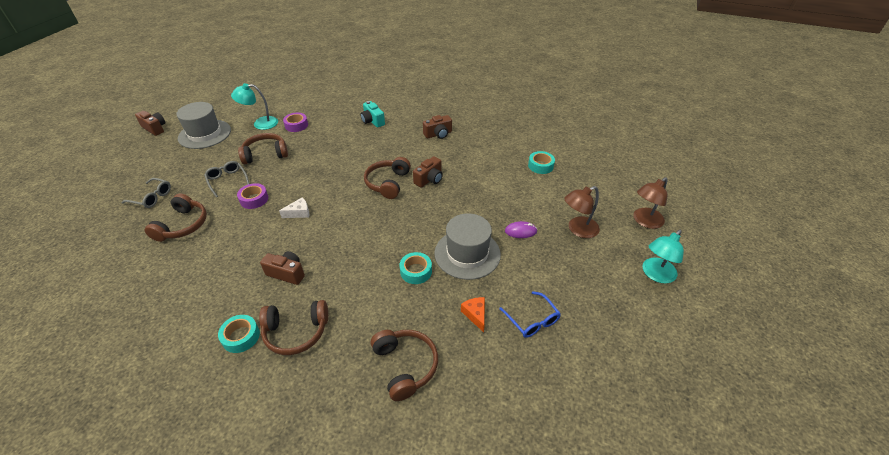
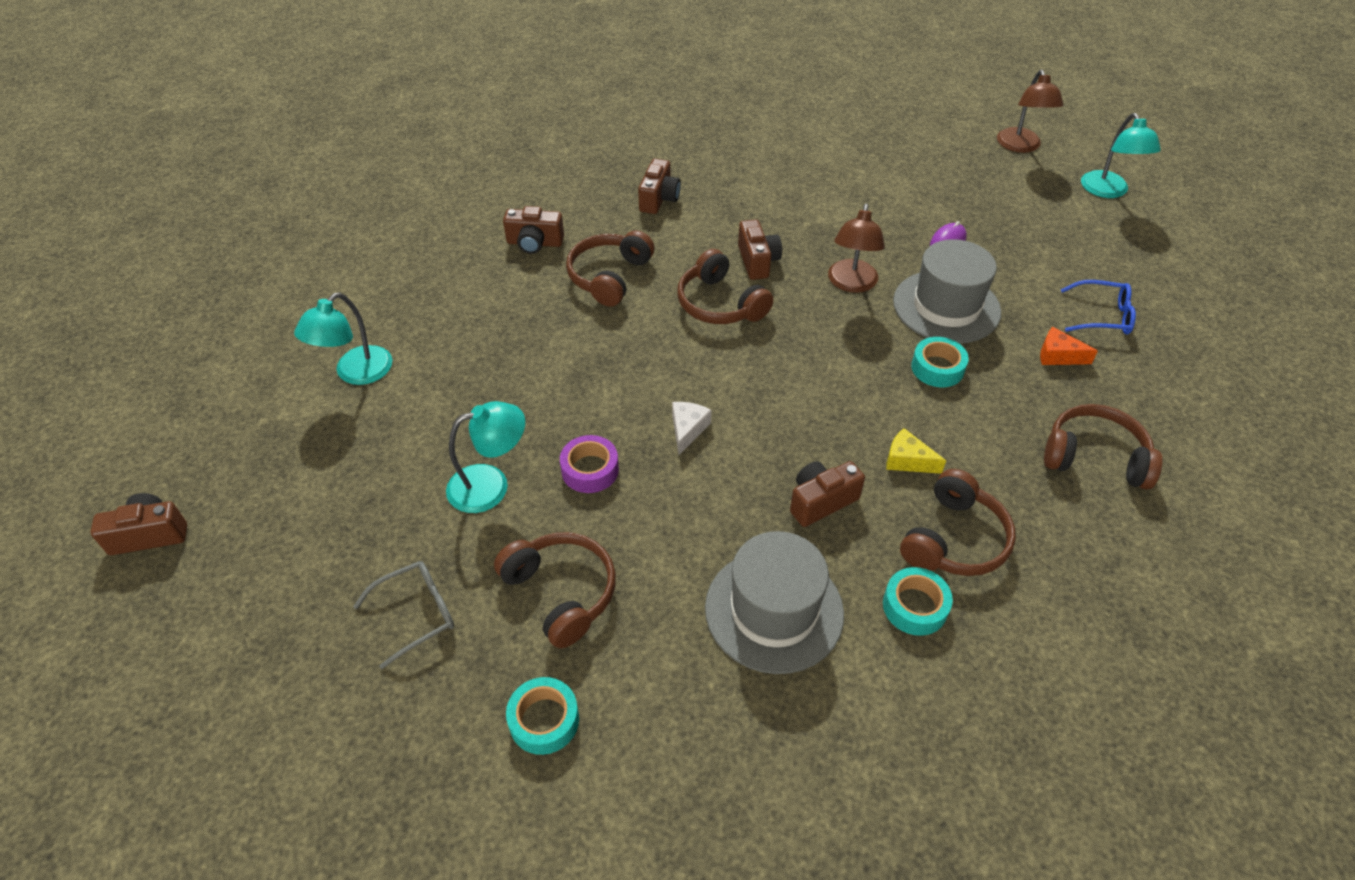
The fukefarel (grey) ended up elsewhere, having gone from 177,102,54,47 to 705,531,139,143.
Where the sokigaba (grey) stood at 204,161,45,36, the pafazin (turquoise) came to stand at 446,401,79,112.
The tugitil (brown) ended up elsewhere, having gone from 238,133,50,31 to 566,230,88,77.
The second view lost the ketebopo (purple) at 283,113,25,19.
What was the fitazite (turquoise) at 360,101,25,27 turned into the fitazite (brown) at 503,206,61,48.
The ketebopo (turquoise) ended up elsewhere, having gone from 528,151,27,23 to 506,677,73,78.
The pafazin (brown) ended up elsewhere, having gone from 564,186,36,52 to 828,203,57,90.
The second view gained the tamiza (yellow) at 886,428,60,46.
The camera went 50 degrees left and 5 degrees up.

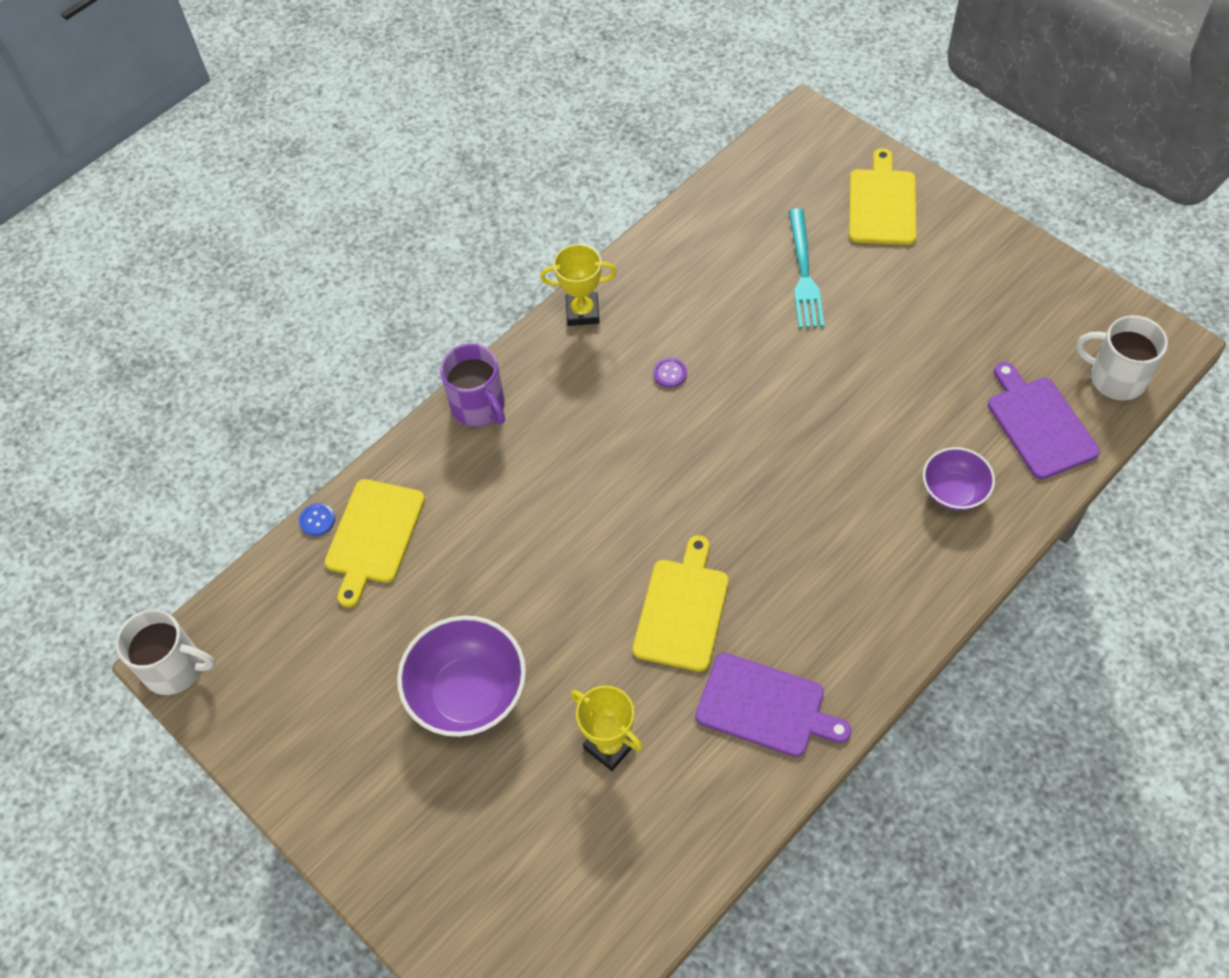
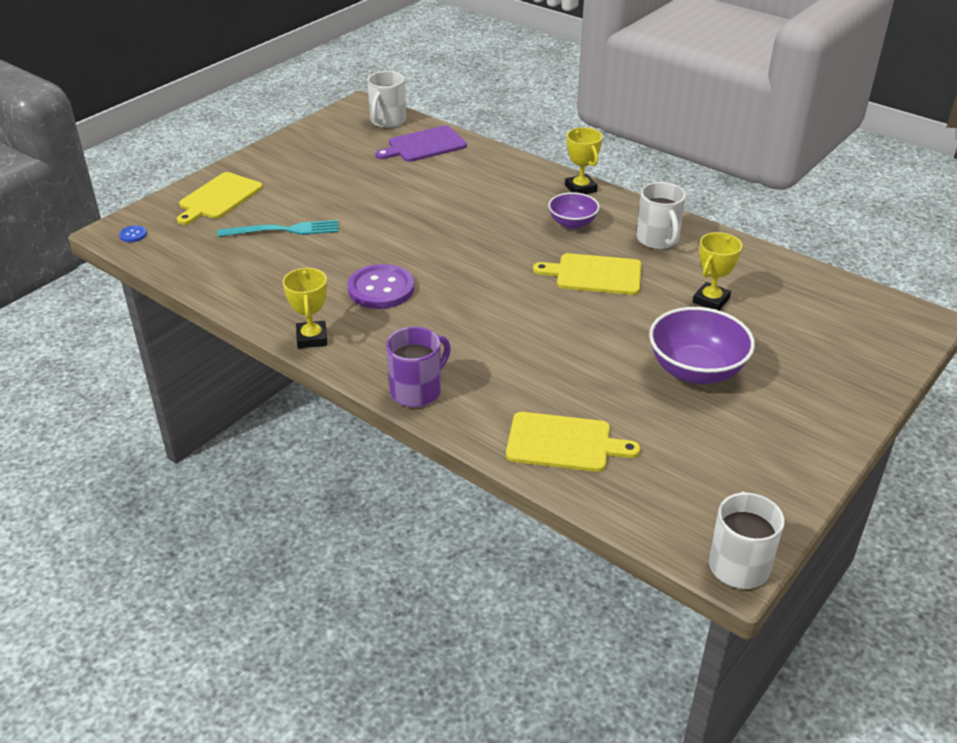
The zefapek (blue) ended up elsewhere, having gone from 299,503,36,33 to 119,225,28,17.
The size of the zefapek (purple) at 653,358,34,30 changed by a factor of 2.35.
Where the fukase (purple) stood at 695,653,157,104, the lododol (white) came to stand at 636,182,50,67.
The fukase (yellow) at 849,148,67,97 ended up facing another way, 60 degrees counterclockwise from before.
The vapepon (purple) ended up elsewhere, having gone from 923,447,72,64 to 548,192,52,37.
The second view gained the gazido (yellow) at 565,127,38,67.
The camera went 100 degrees left and 20 degrees down.

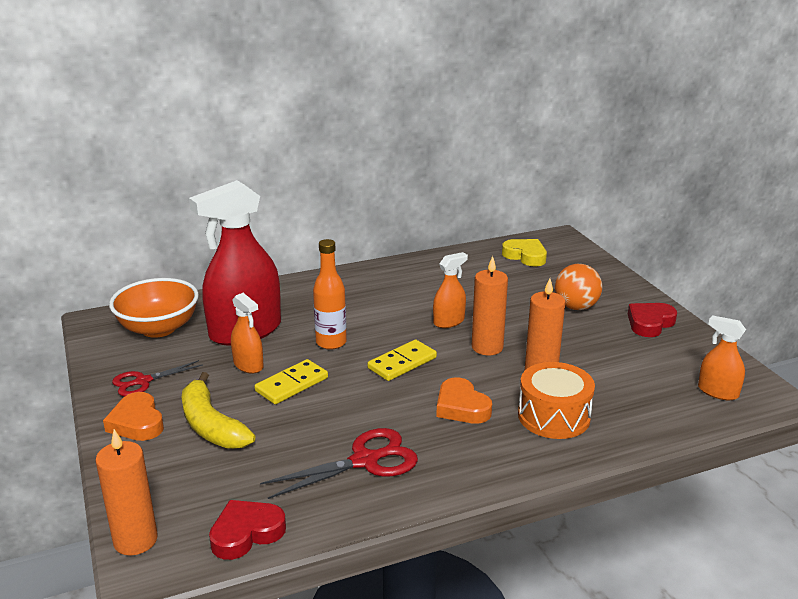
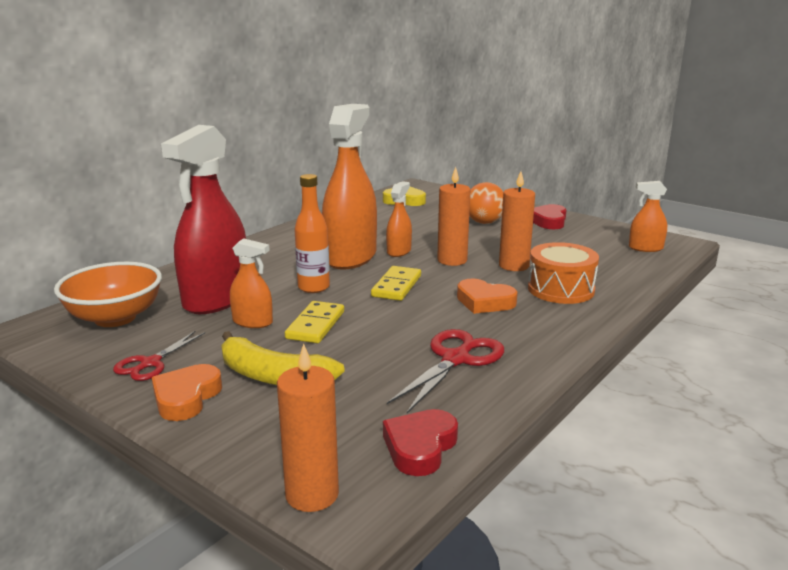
The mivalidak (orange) at 103,392,61,49 ended up facing another way, 75 degrees clockwise from before.
The second view gained the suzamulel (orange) at 322,104,55,166.
The camera went 30 degrees left and 5 degrees down.

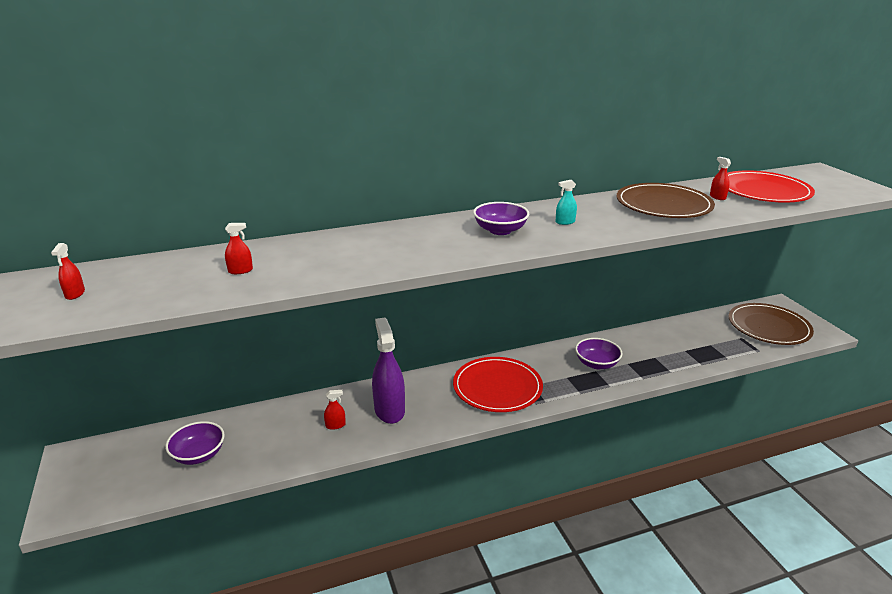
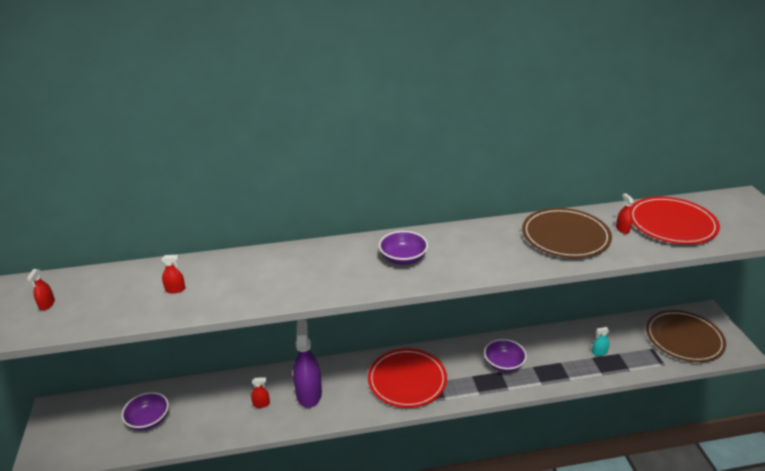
The suzamulel (turquoise) ended up elsewhere, having gone from 556,180,21,45 to 592,327,18,29.
The camera went 10 degrees right and 5 degrees up.

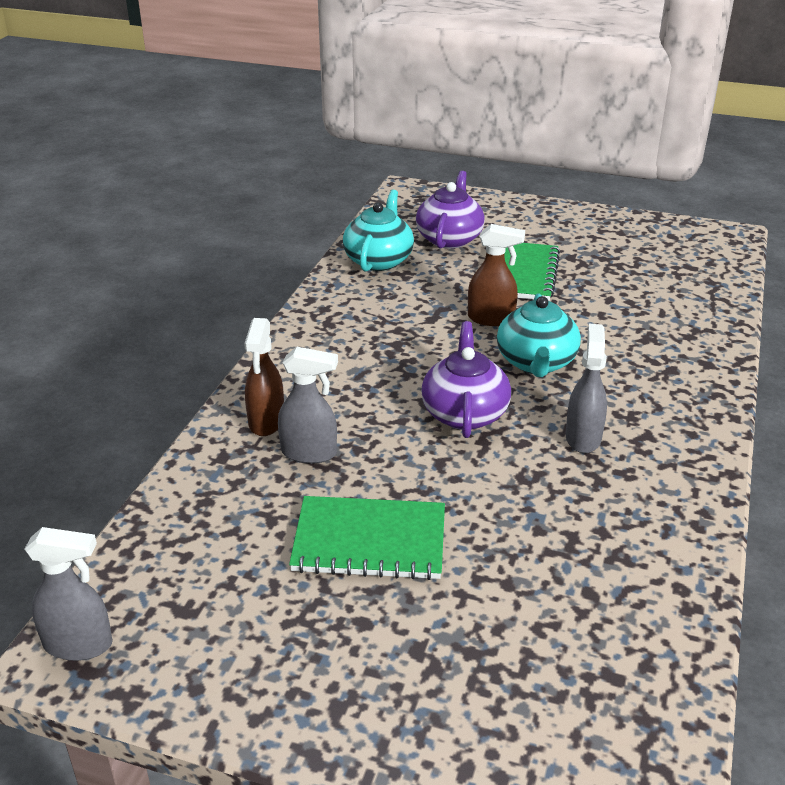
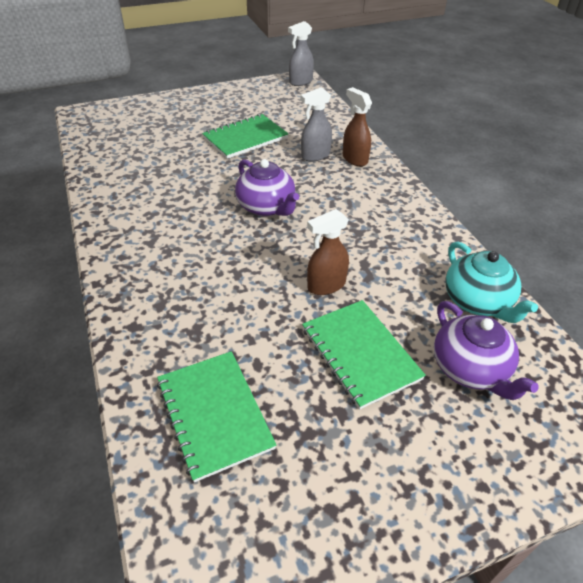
The second view lost the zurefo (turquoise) at 497,293,84,84.
The second view lost the suzamulel (grey) at 565,324,42,129.
The second view gained the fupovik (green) at 157,351,119,131.
The camera went 140 degrees right and 10 degrees up.

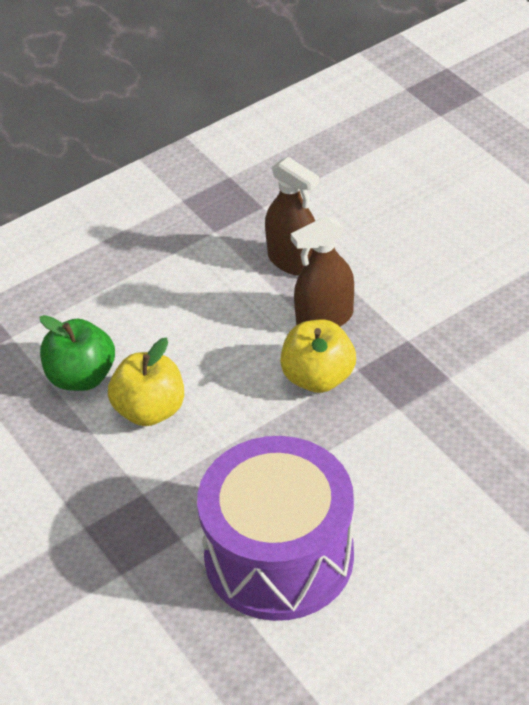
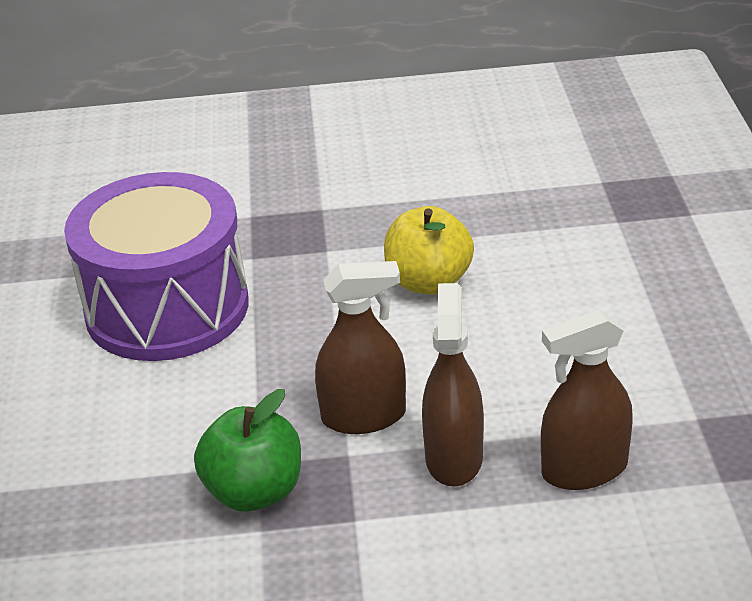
The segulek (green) ended up elsewhere, having gone from 40,315,75,76 to 194,389,107,123.
Where the segulek (yellow) stood at 280,320,76,73, the suzamulel (brown) came to stand at 315,261,91,173.
The camera went 120 degrees right and 10 degrees down.

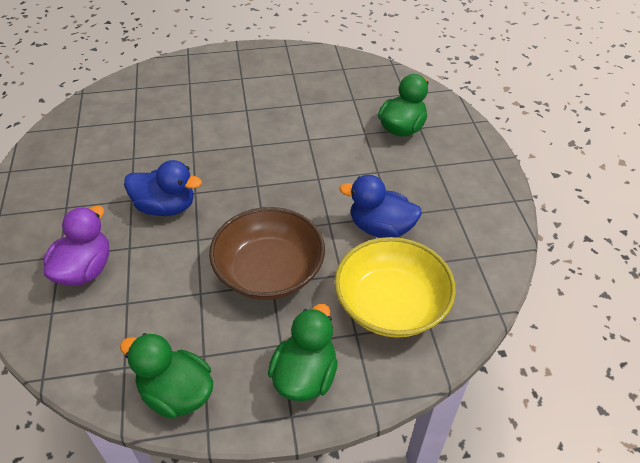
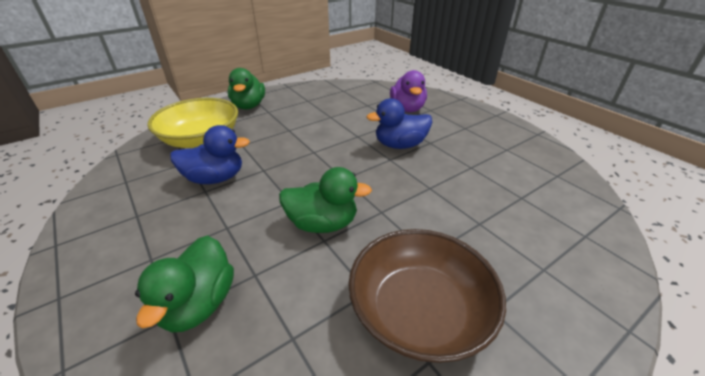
The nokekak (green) ended up elsewhere, having gone from 120,333,93,86 to 279,167,93,66.
The vapepon (brown) ended up elsewhere, having gone from 209,207,116,93 to 348,229,158,134.
The camera went 155 degrees right and 10 degrees down.

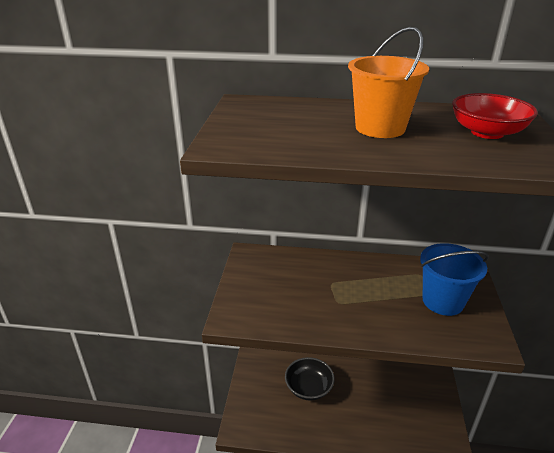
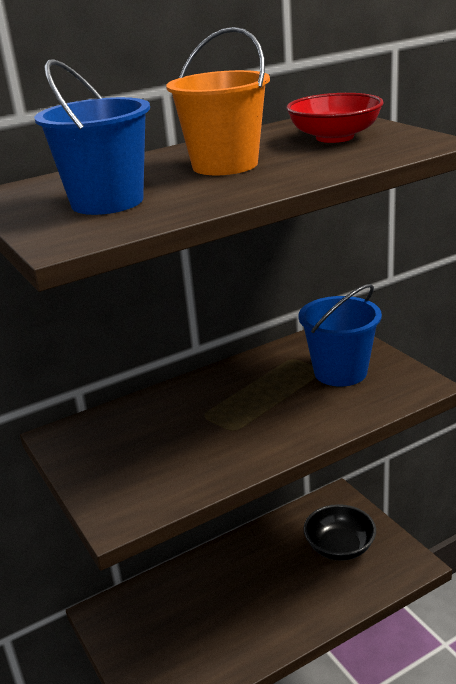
The vapepon (black) ended up elsewhere, having gone from 285,357,50,44 to 303,504,73,57.
The second view gained the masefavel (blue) at 34,59,116,156.
The camera went 35 degrees left and 5 degrees down.

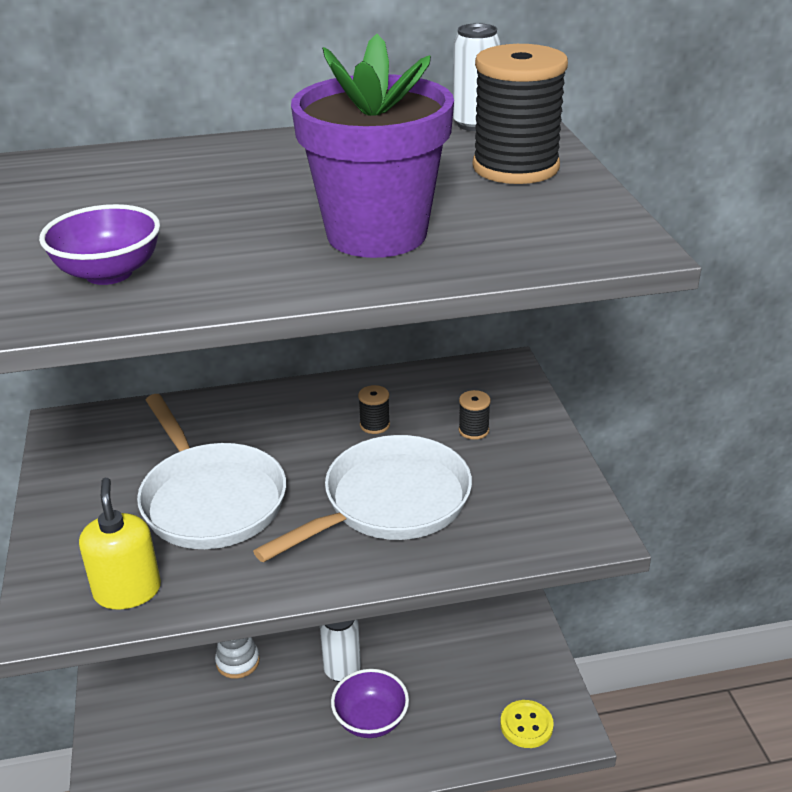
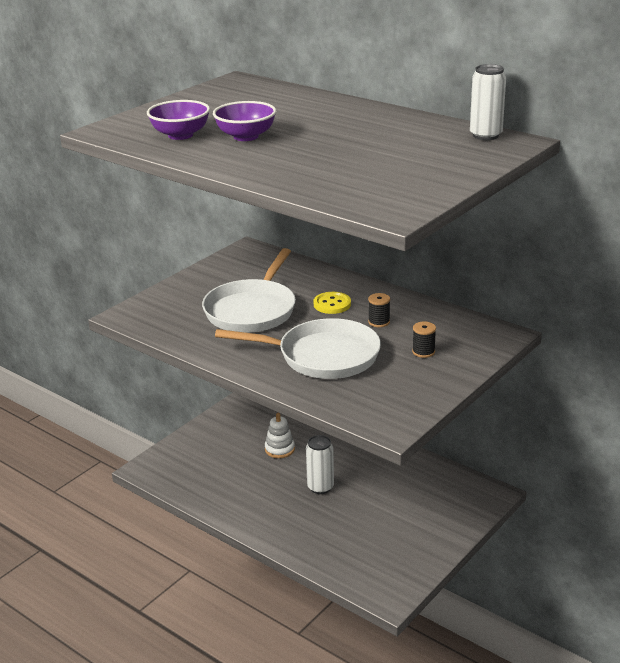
The second view lost the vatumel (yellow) at 79,478,82,131.
The second view lost the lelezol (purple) at 291,34,163,224.
The vapepon (purple) ended up elsewhere, having gone from 331,669,78,69 to 213,101,63,40.
The second view lost the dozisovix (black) at 473,44,95,140.
The zefapek (yellow) ended up elsewhere, having gone from 500,700,54,48 to 314,292,37,22.
The camera went 50 degrees right and 5 degrees down.

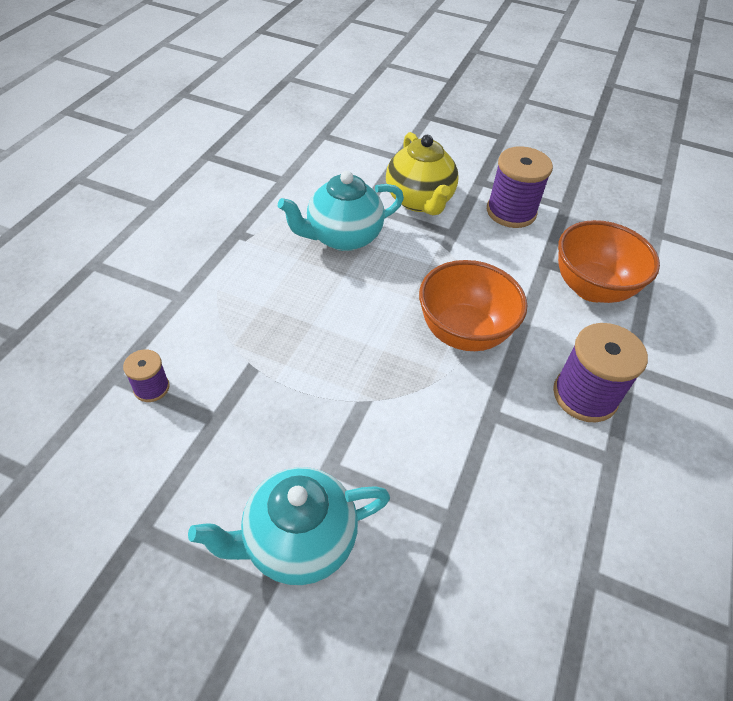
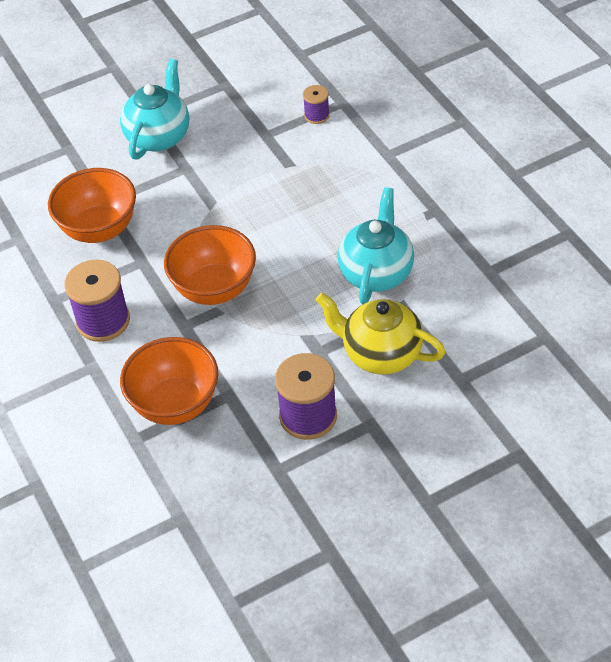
The second view gained the vapepon (orange) at 48,168,88,75.
The camera went 135 degrees right and 0 degrees up.

